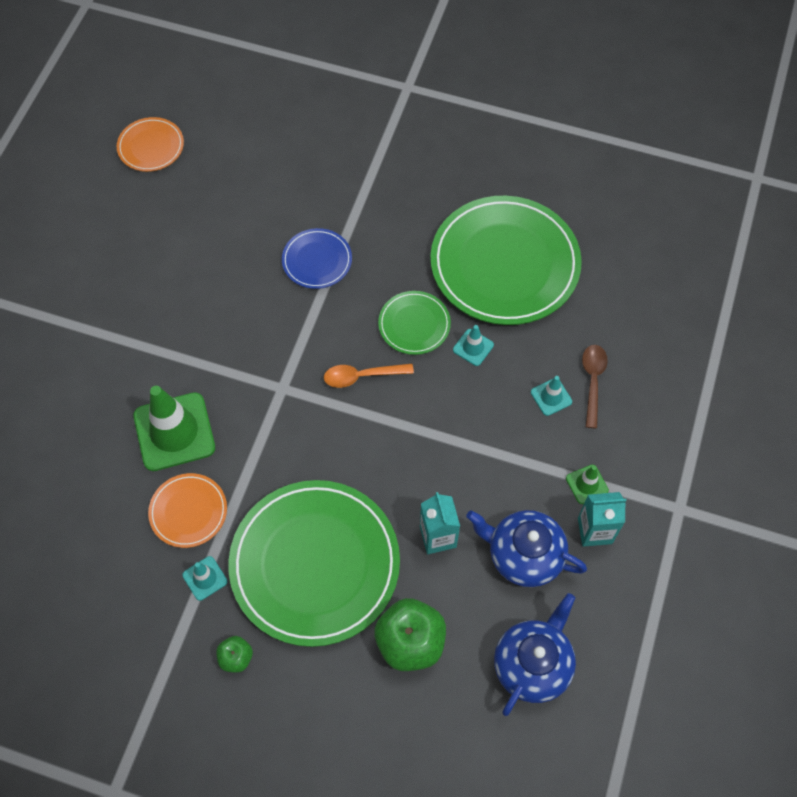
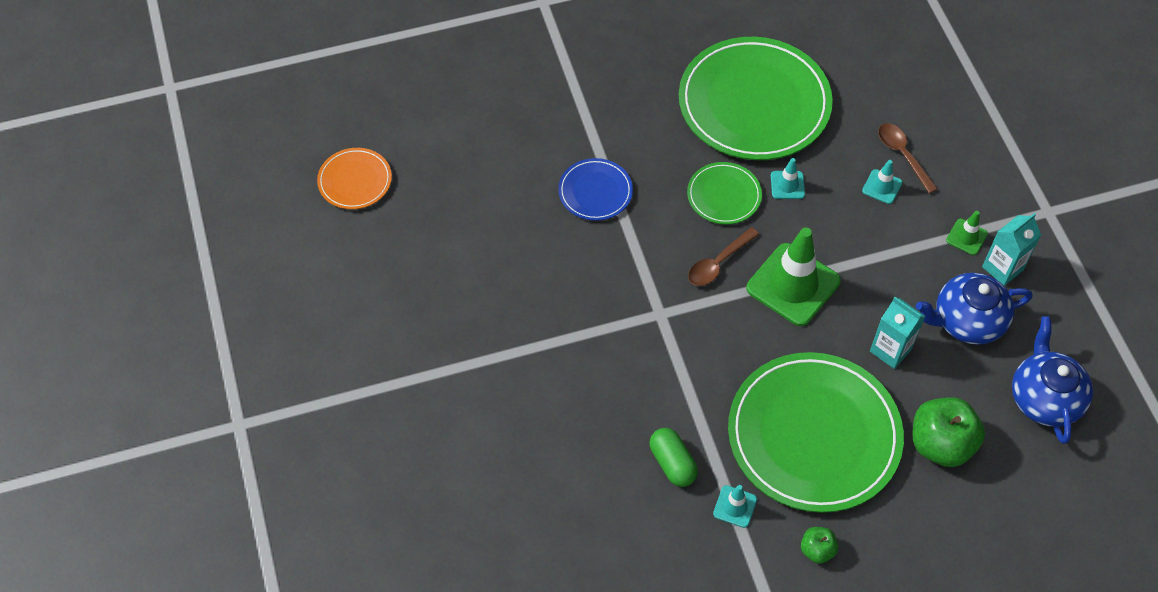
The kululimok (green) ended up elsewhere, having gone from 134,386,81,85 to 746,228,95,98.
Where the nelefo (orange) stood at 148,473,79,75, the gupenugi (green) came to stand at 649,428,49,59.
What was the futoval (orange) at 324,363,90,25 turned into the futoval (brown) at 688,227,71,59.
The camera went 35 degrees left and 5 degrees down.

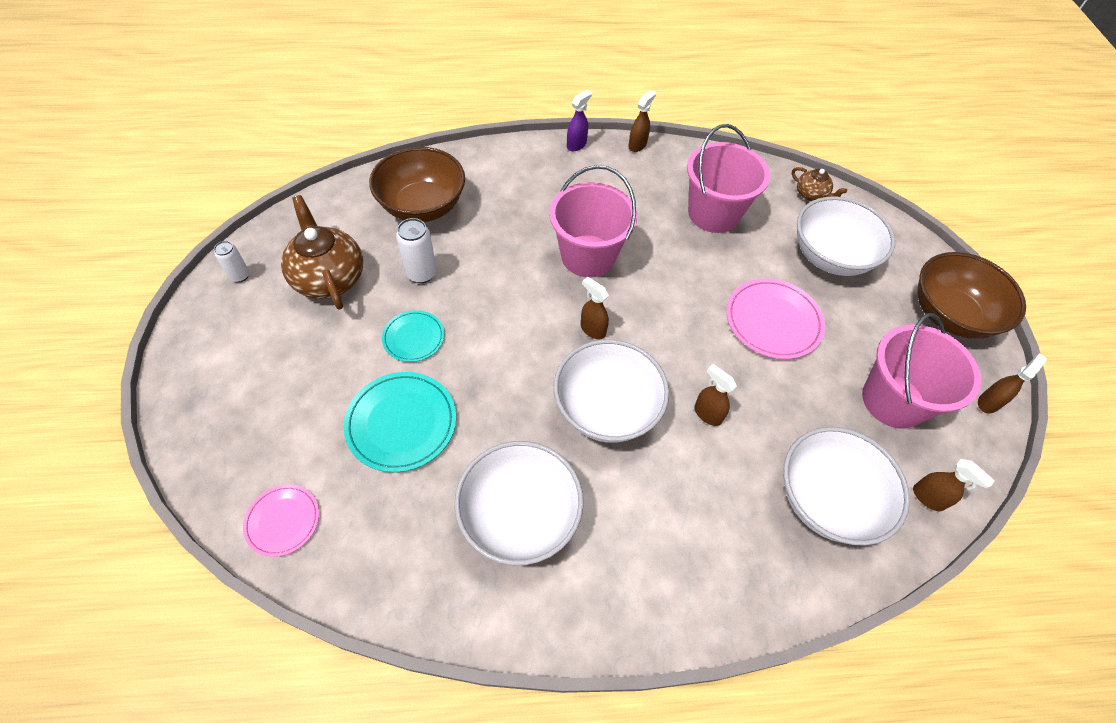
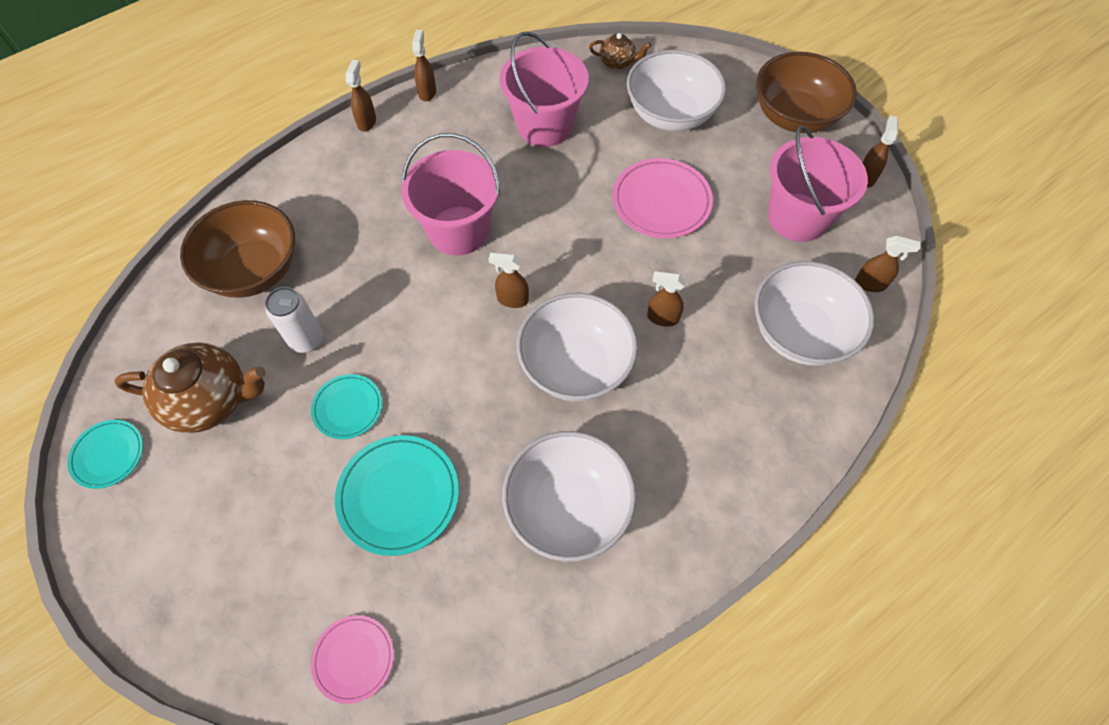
Where the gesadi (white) stood at 214,241,35,41, the nelefo (turquoise) came to stand at 67,420,76,69.
The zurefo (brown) at 281,195,82,115 ended up facing another way, 150 degrees clockwise from before.
What was the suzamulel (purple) at 567,90,25,61 turned into the suzamulel (brown) at 346,60,30,72.
The camera went 30 degrees left and 5 degrees up.

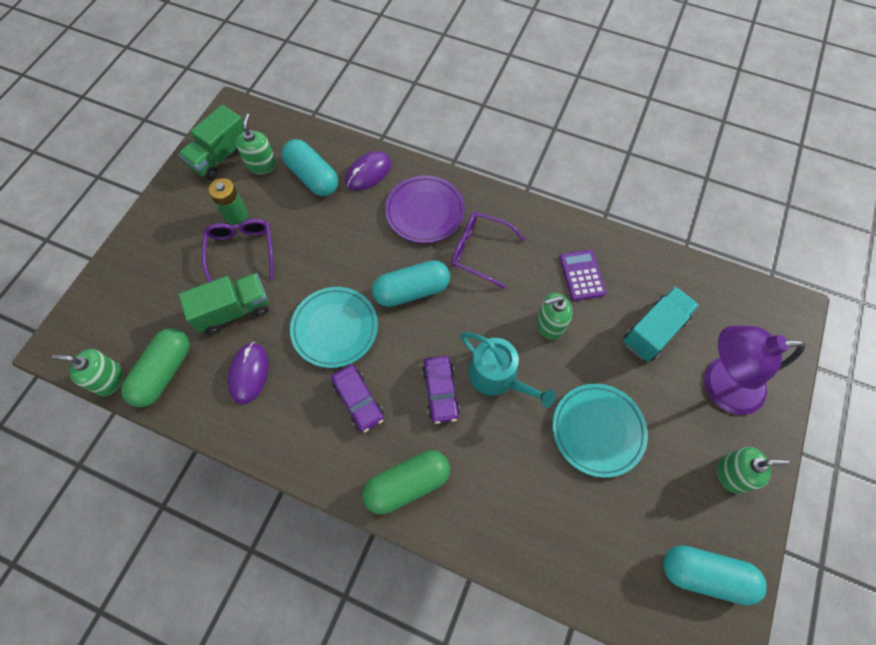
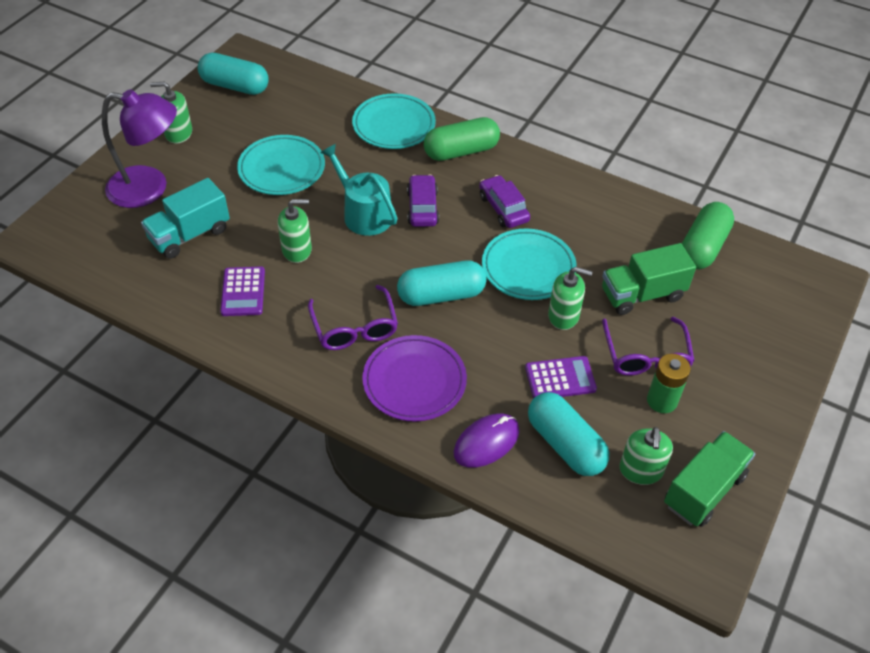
The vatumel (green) ended up elsewhere, having gone from 52,349,71,47 to 548,267,45,63.
The second view lost the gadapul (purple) at 228,342,41,62.
The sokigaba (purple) at 451,212,75,77 ended up facing another way, 45 degrees clockwise from before.
The second view gained the nelefo (turquoise) at 352,93,84,56.
The second view gained the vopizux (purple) at 525,356,72,43.
The camera went 175 degrees left and 15 degrees down.

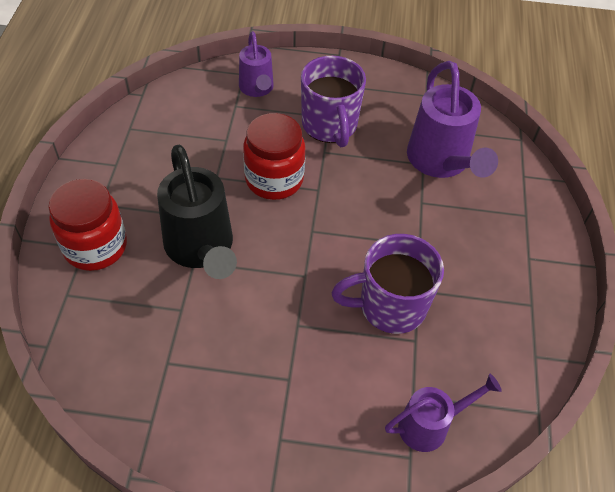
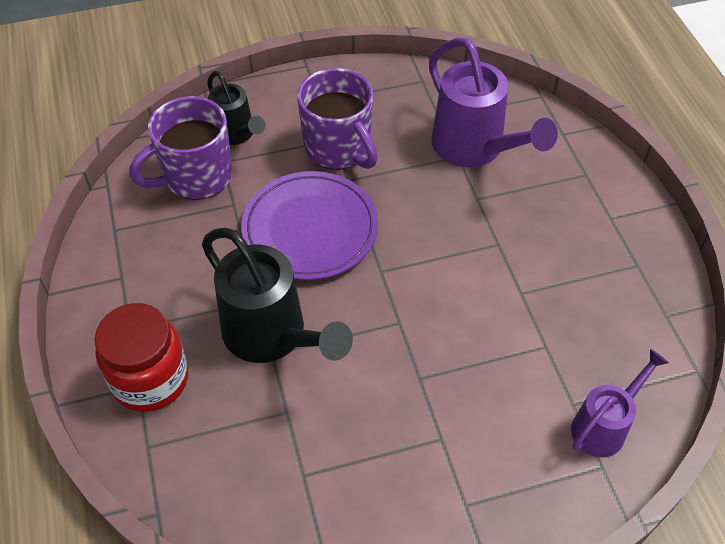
What was the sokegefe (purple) at 239,31,35,66 turned into the sokegefe (black) at 207,71,59,74.
Where the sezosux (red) stood at 243,113,62,87, the nelefo (purple) came to stand at 241,171,137,109.
The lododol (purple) ended up elsewhere, having gone from 331,234,113,100 to 129,96,103,104.
The camera went 20 degrees left and 0 degrees up.

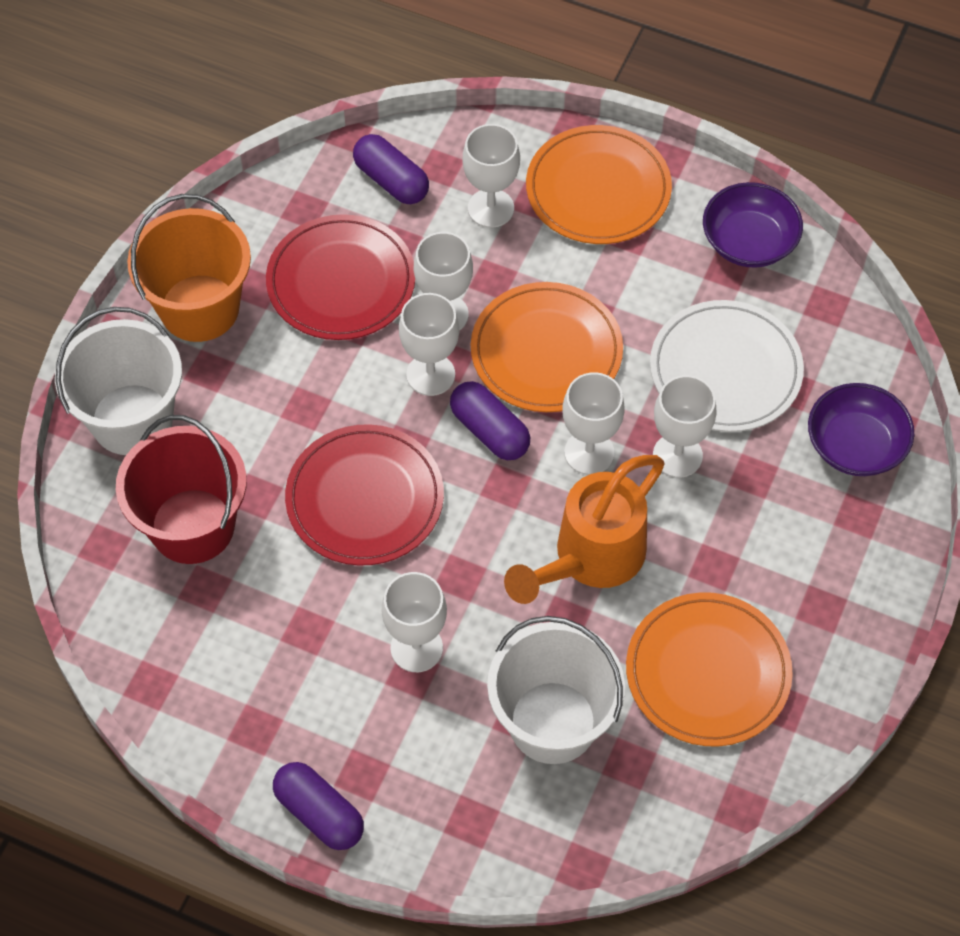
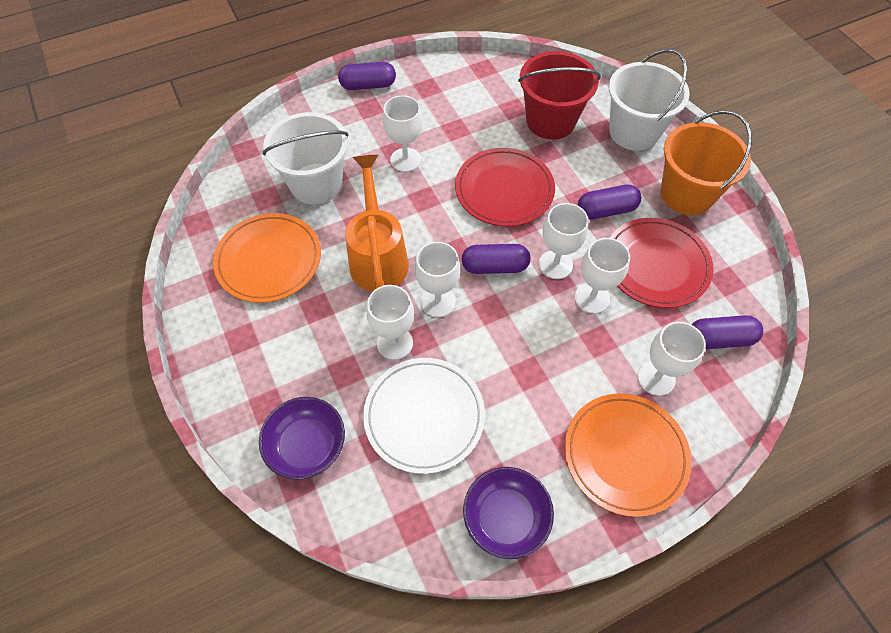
The second view lost the nelefo (orange) at 471,282,152,130.
The second view gained the gupenugi (purple) at 577,185,64,35.
The camera went 130 degrees right and 0 degrees up.

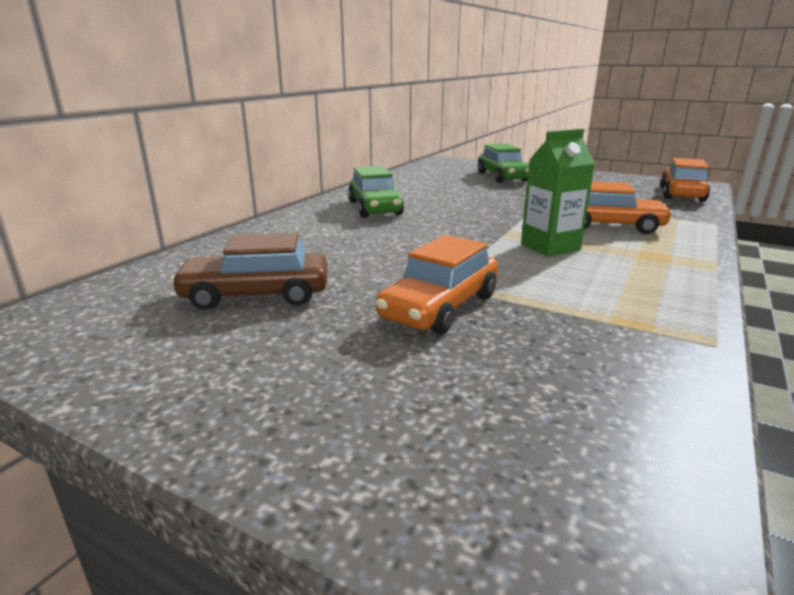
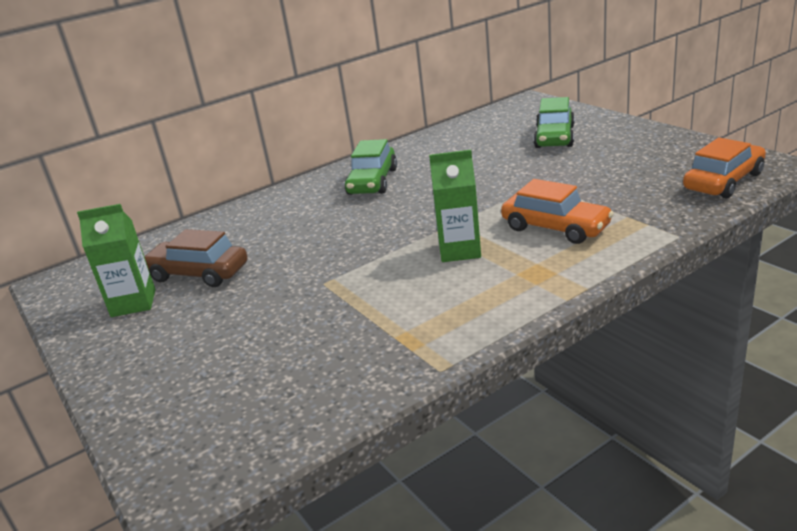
The second view lost the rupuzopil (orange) at 375,235,123,100.
The second view gained the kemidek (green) at 77,204,79,113.
The camera went 30 degrees right and 5 degrees up.

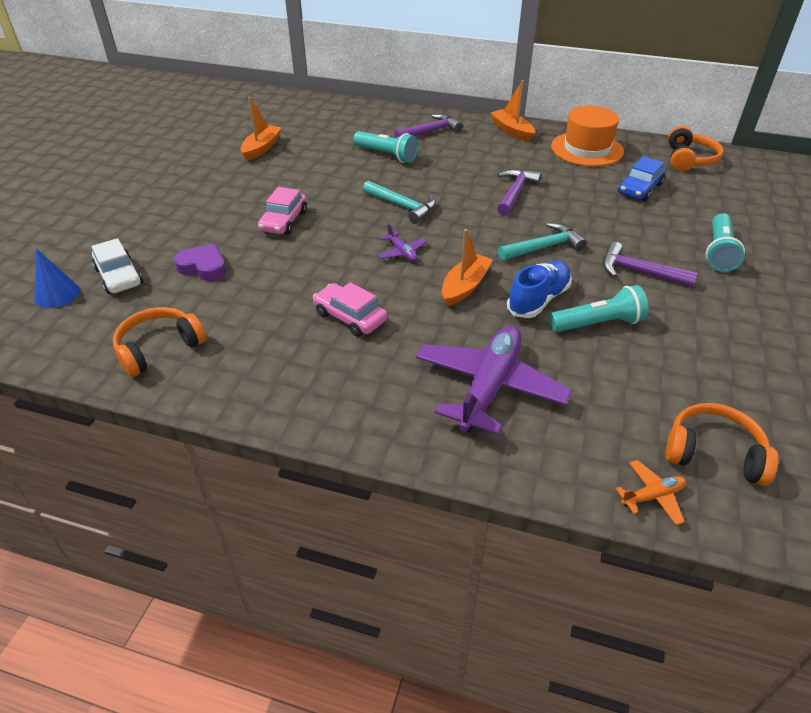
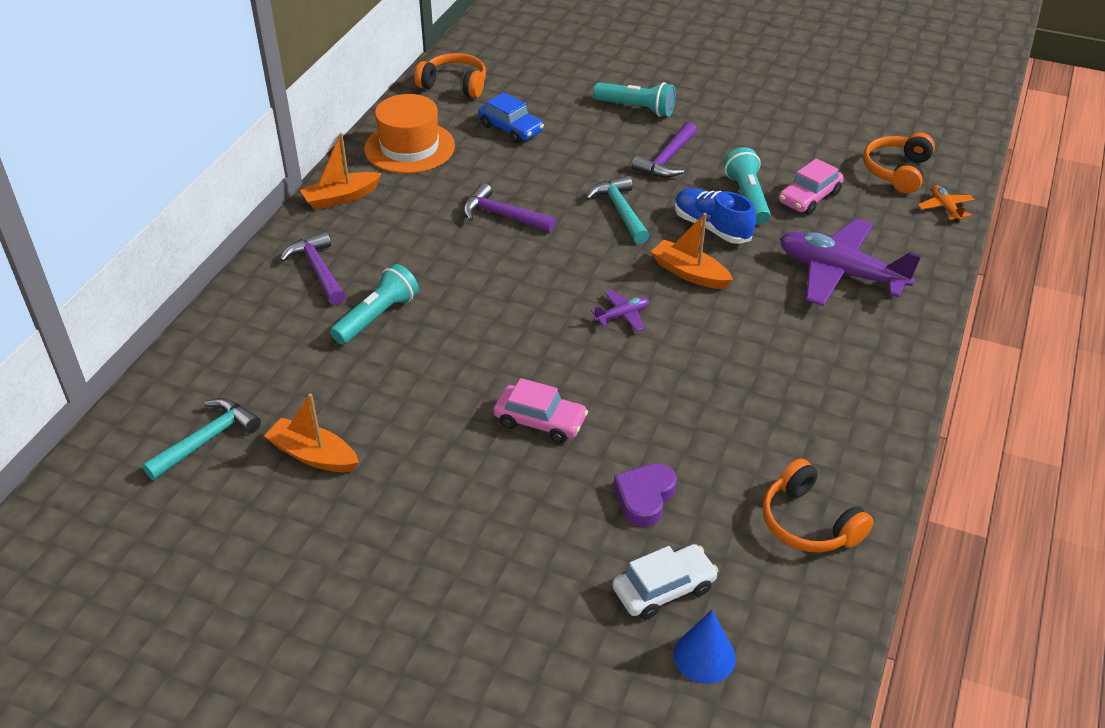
The rupuzopil (pink) ended up elsewhere, having gone from 313,282,74,55 to 779,158,65,57.
The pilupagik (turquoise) ended up elsewhere, having gone from 363,181,73,43 to 142,398,119,82.
The camera went 85 degrees left and 0 degrees up.

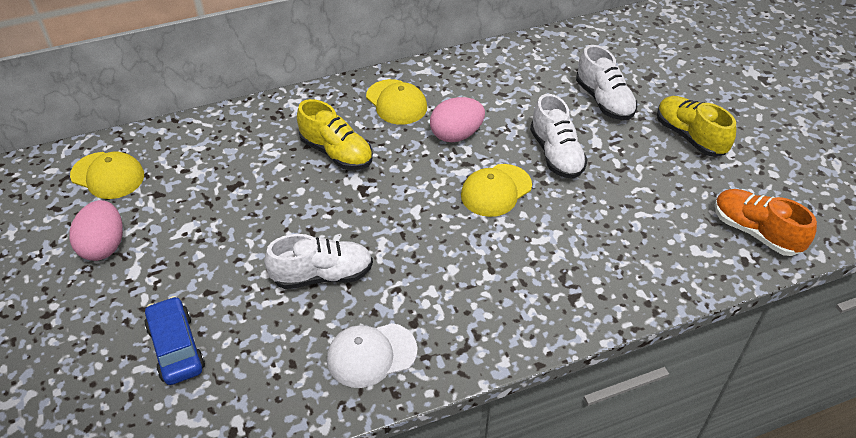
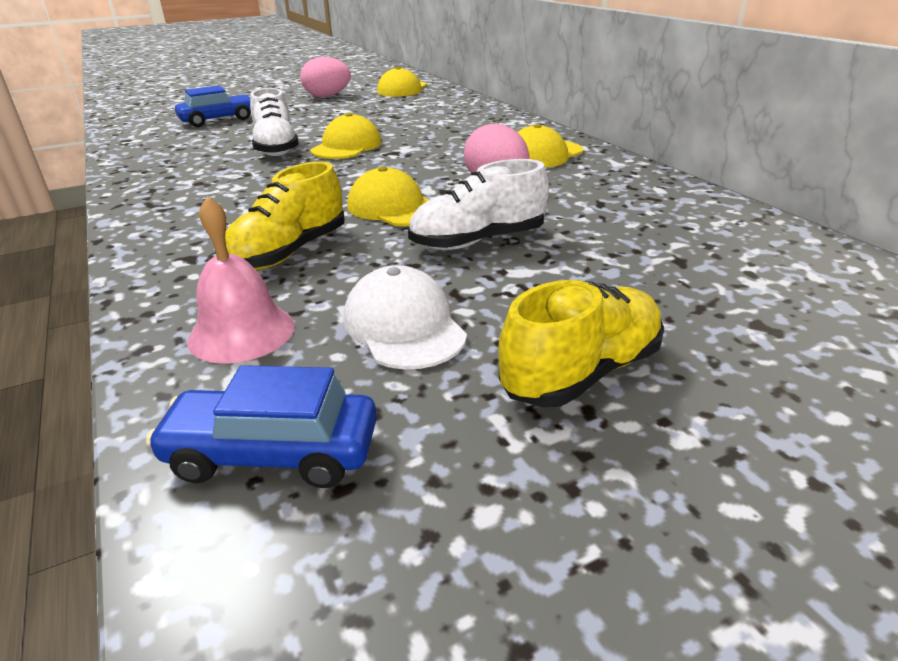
The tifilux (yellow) ended up elsewhere, having gone from 297,99,76,71 to 225,161,120,109.
The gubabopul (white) ended up elsewhere, having gone from 327,323,91,65 to 343,265,124,104.
The second view lost the tifilux (white) at 576,45,61,75.
Where the tifilux (orange) stood at 715,189,102,67, the rupuzopil (blue) came to stand at 146,365,231,123.
The second view gained the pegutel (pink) at 187,196,108,168.
The second view gained the gubabopul (yellow) at 310,113,72,46.
The camera went 85 degrees right and 15 degrees down.

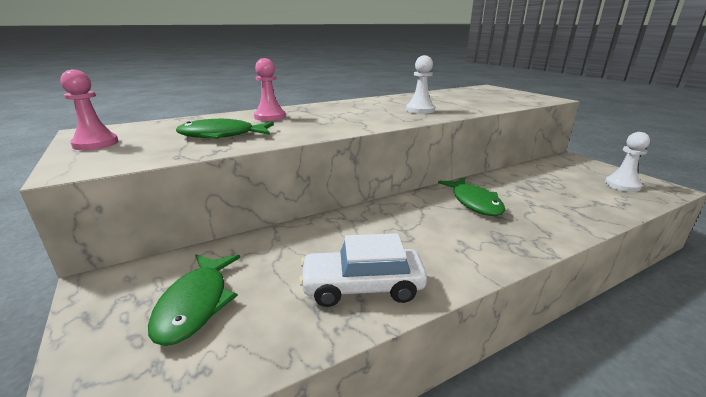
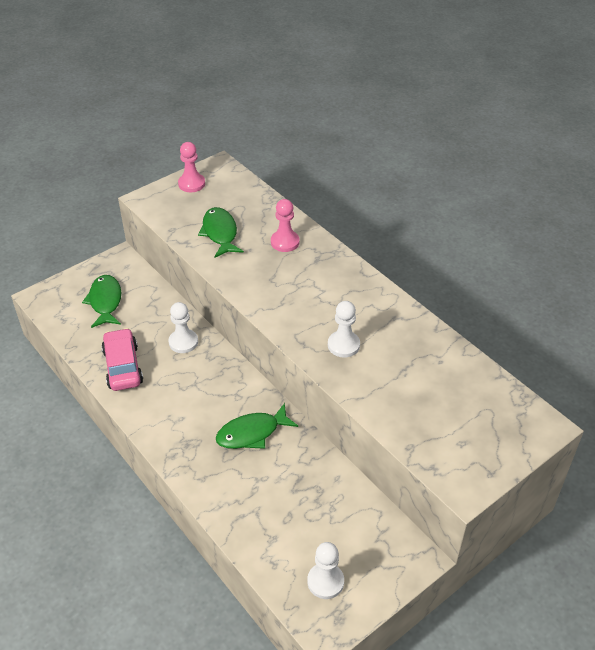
The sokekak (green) at 148,255,92,91 ended up facing another way, 90 degrees clockwise from before.
What was the rupuzopil (white) at 299,233,128,74 turned into the rupuzopil (pink) at 102,328,41,63.
The second view gained the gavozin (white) at 168,302,30,51.
The camera went 80 degrees right and 20 degrees up.

